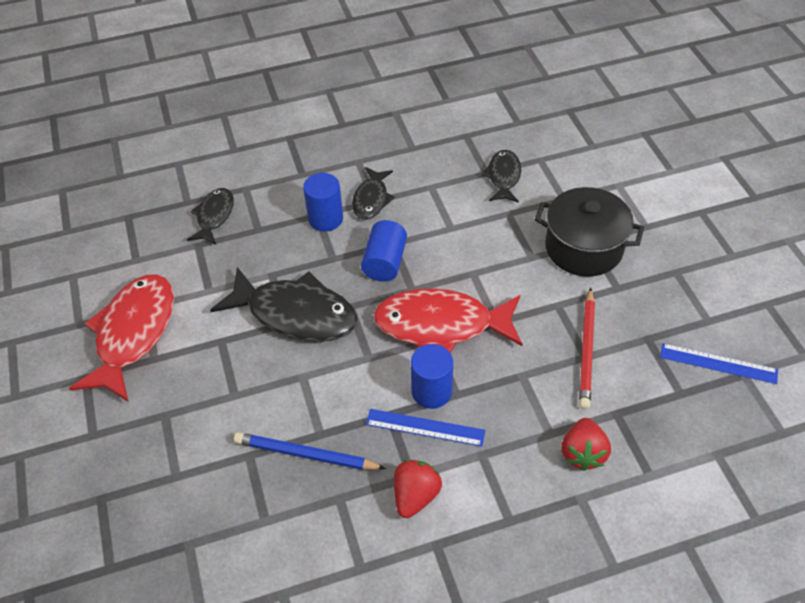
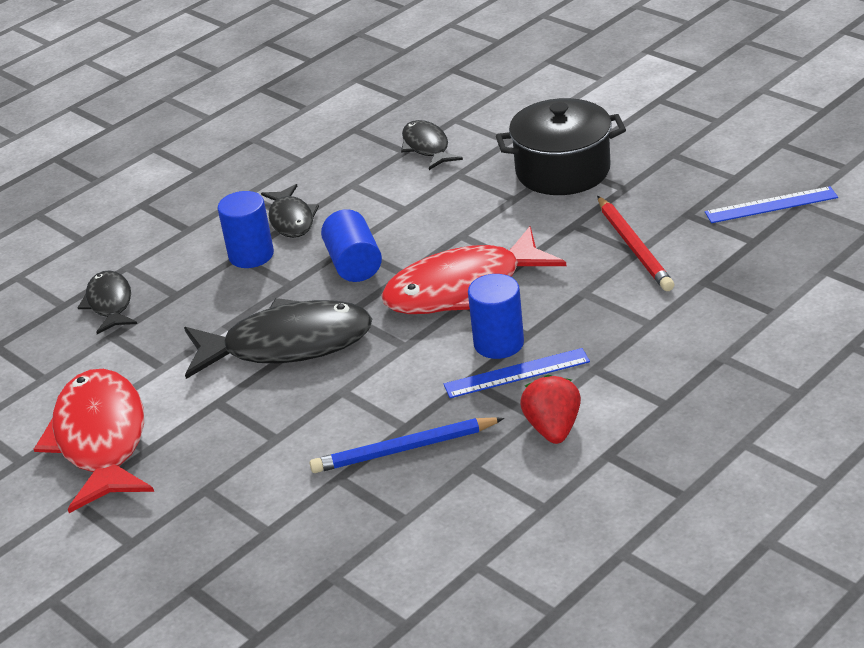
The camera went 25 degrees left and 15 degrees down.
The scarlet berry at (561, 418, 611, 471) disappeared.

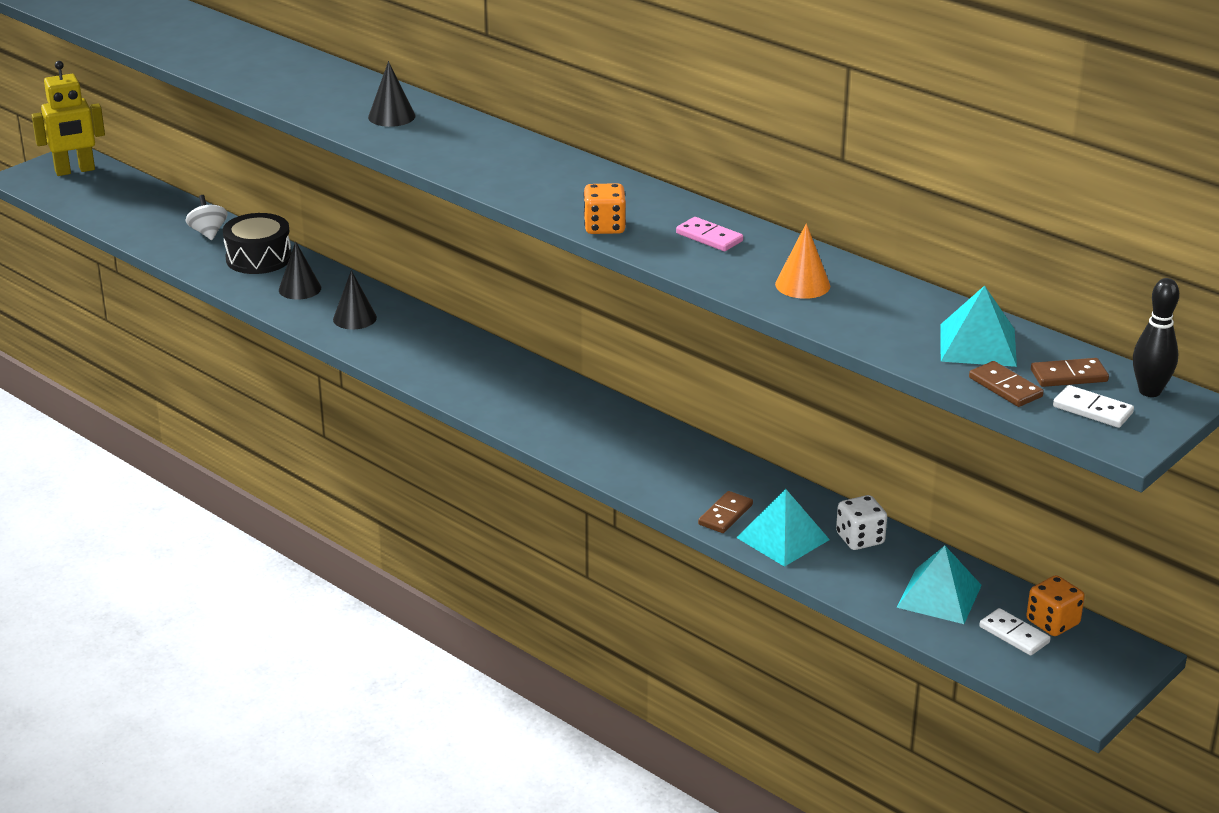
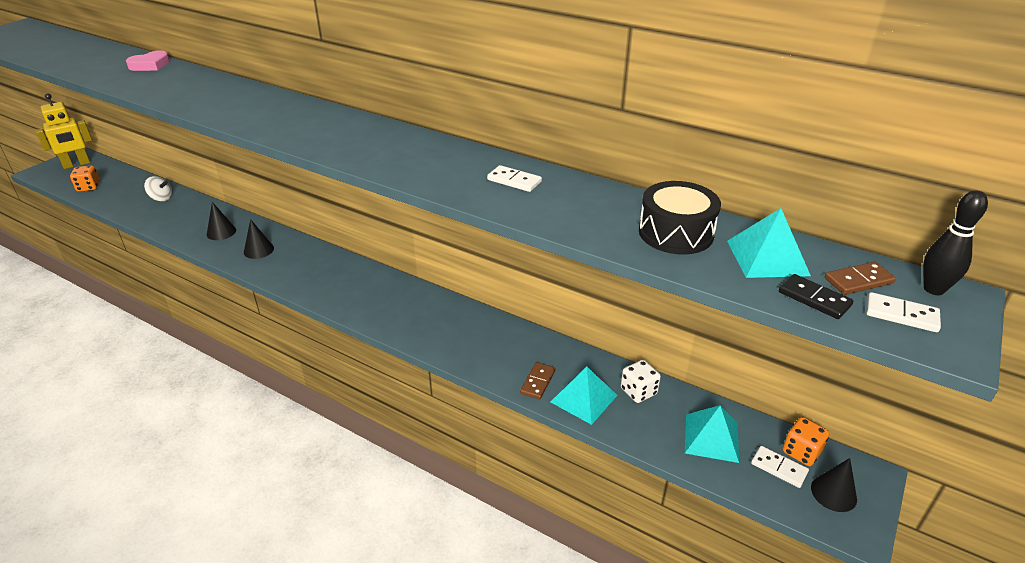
The camera went 10 degrees left and 5 degrees up.
The orange game die moved from (583, 183, 626, 234) to (70, 165, 100, 192).
The rosy love heart at (126, 50, 170, 71) appeared.
The pure white spinning top at (186, 195, 228, 240) turned 135 degrees clockwise.
The rosy domino tile at (676, 217, 743, 251) became the pure white domino tile at (487, 165, 542, 192).
The ebony toy drum moved from (223, 213, 291, 274) to (639, 181, 721, 255).
The russet domino tile at (969, 361, 1044, 407) became the ebony domino tile at (779, 274, 853, 319).
The ebony cone moved from (368, 61, 416, 127) to (811, 458, 857, 512).
The orange cone at (775, 223, 830, 299) disappeared.

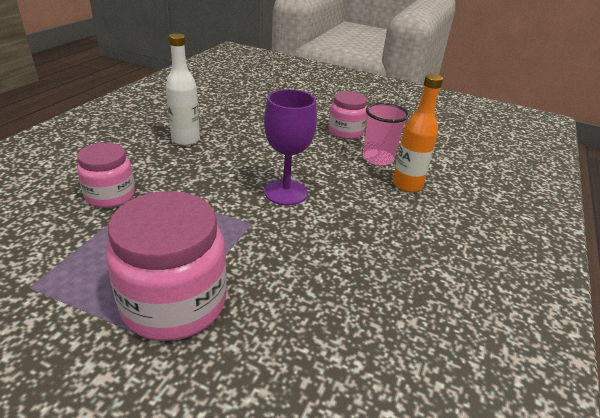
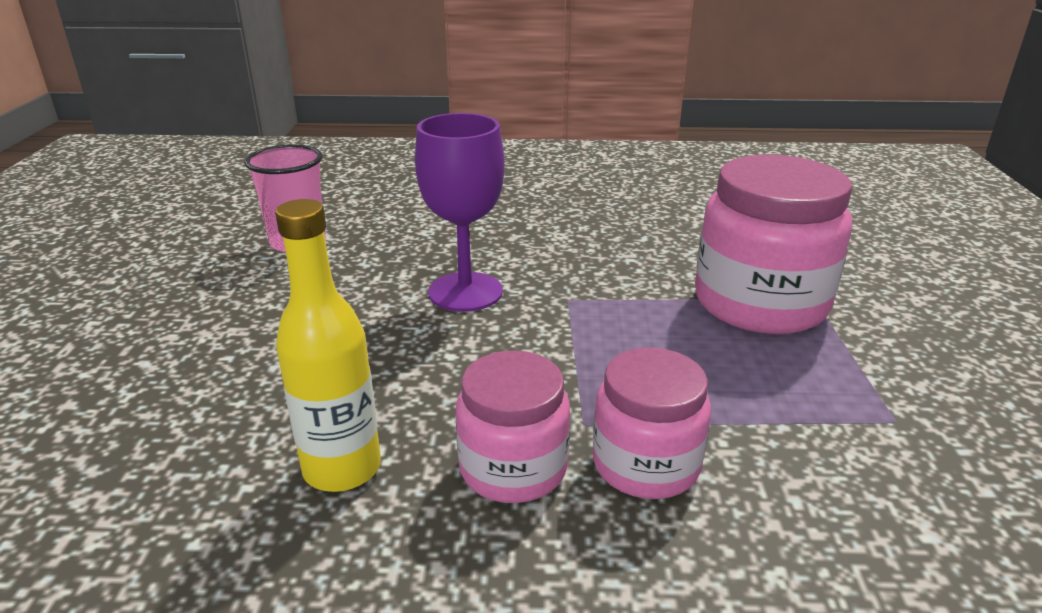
The camera went 110 degrees left and 5 degrees down.
The pure white drink bottle at (166, 33, 200, 146) became the bright yellow drink bottle at (275, 199, 381, 492).
The rosy jar moved from (328, 91, 367, 140) to (456, 351, 570, 503).
The orange drink bottle at (393, 74, 443, 192) disappeared.

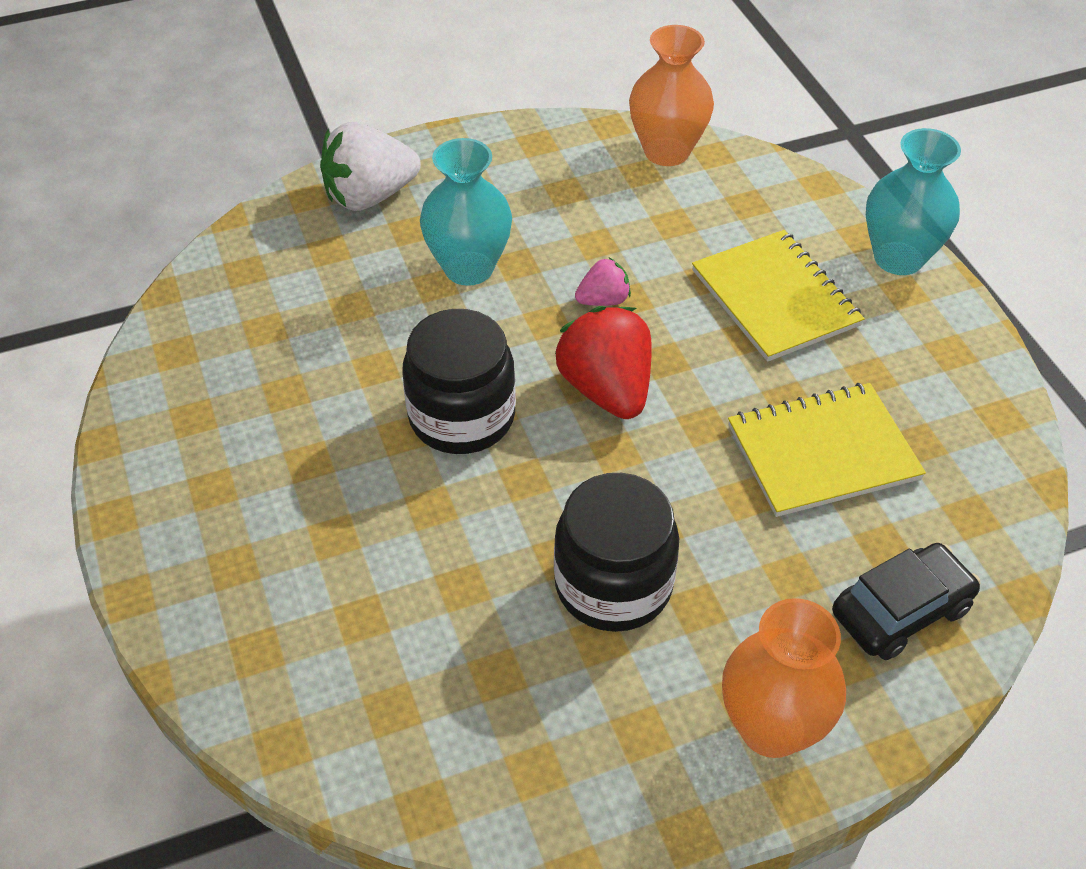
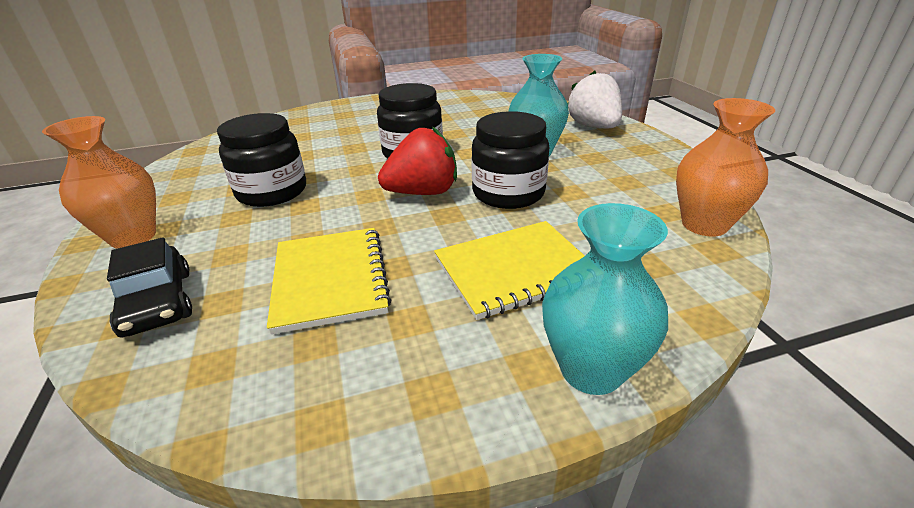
The camera went 95 degrees right and 15 degrees down.
The rosy berry at (575, 257, 631, 306) was replaced by the ebony jar at (472, 111, 550, 209).

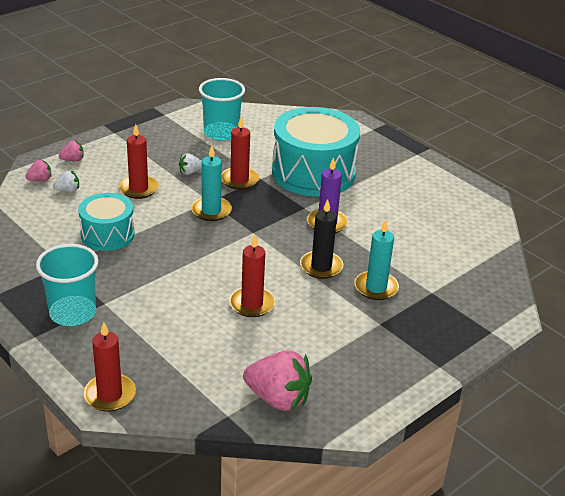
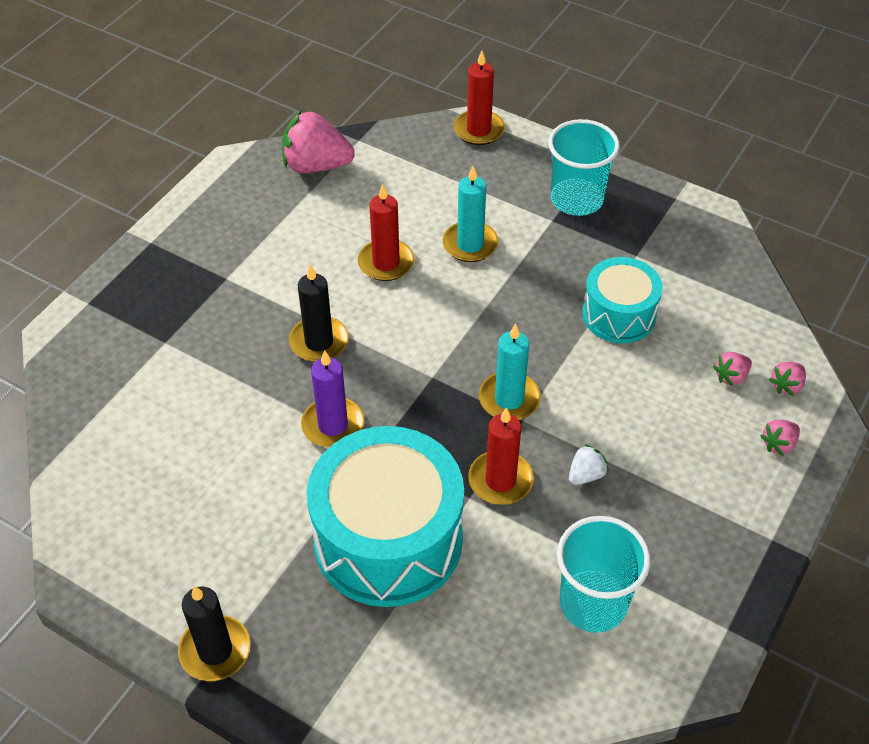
The camera went 165 degrees right and 15 degrees up.
The ebony pillar candle at (178, 586, 251, 681) appeared.
The teal pillar candle moved from (355, 219, 399, 300) to (443, 166, 499, 262).
The pure white berry at (53, 171, 79, 192) became the rosy berry at (713, 352, 752, 386).
The scarlet pillar candle at (119, 124, 159, 199) disappeared.

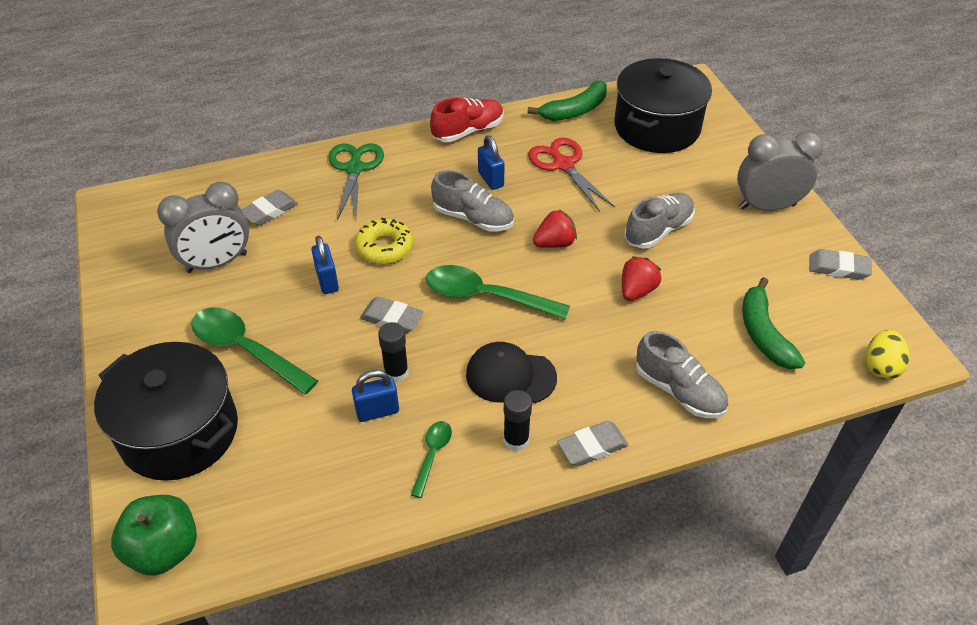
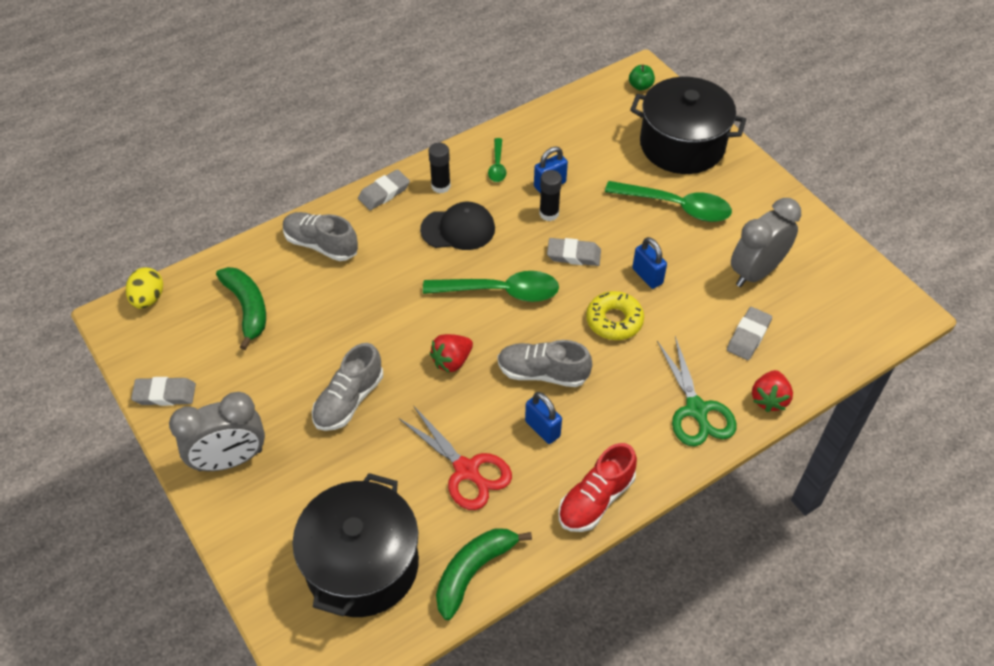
The camera went 165 degrees right and 5 degrees up.
The leaf-green toy apple at (111, 495, 197, 576) changed to 0.52 times the size.
The scarlet berry moved from (622, 256, 661, 301) to (752, 370, 793, 412).

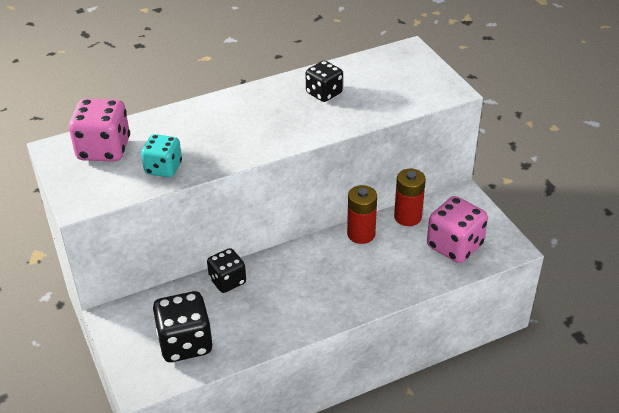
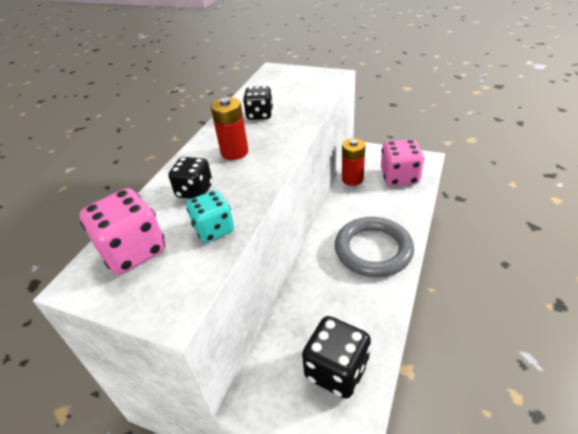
The camera went 40 degrees left and 0 degrees up.
The ebony game die moved from (207, 248, 246, 293) to (169, 157, 212, 199).
The scarlet battery moved from (347, 185, 377, 244) to (211, 97, 249, 160).
The gray ring at (335, 217, 414, 277) appeared.

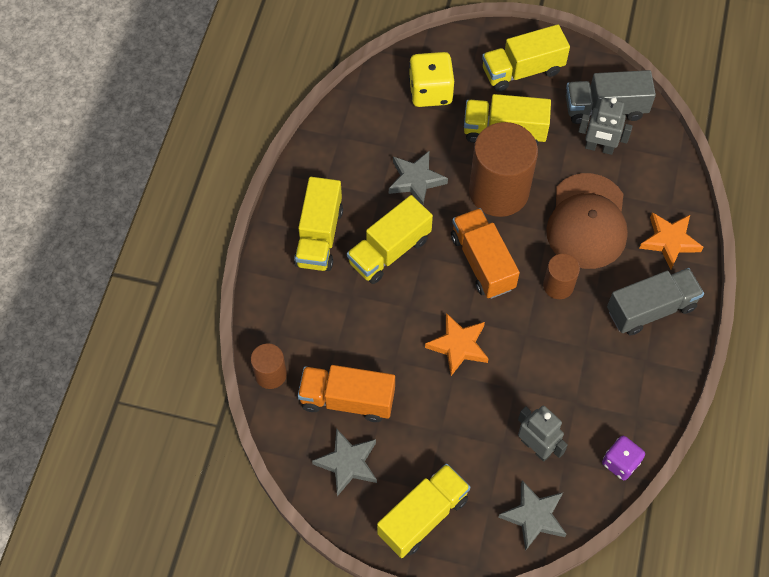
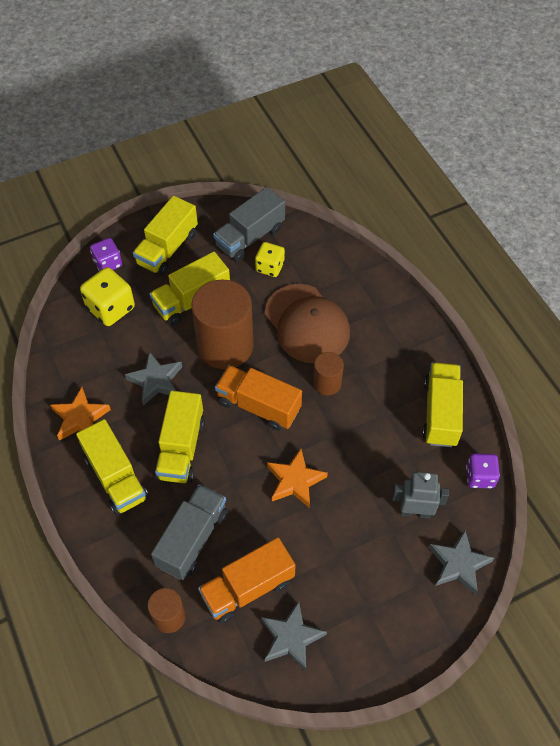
The camera went 40 degrees left and 5 degrees down.
The orange star moved from (639, 212, 704, 270) to (50, 387, 111, 441).
The violet game die at (90, 238, 122, 271) appeared.
The gray lorry moved from (607, 268, 704, 335) to (151, 484, 227, 580).
The gray robot figure at (578, 97, 633, 155) was replaced by the bright yellow game die at (255, 242, 285, 277).
The bright yellow lorry moved from (377, 463, 470, 558) to (422, 363, 463, 447).

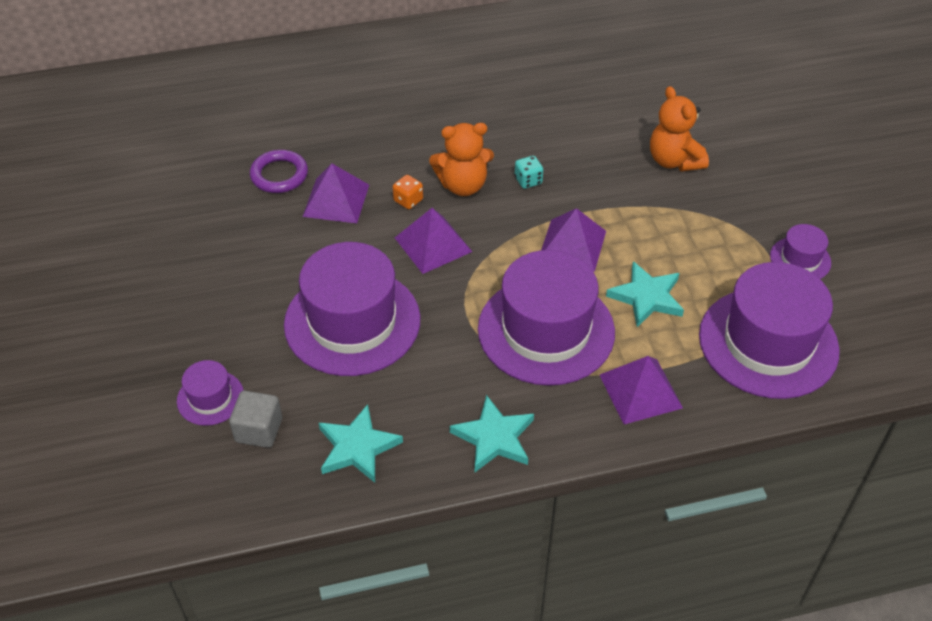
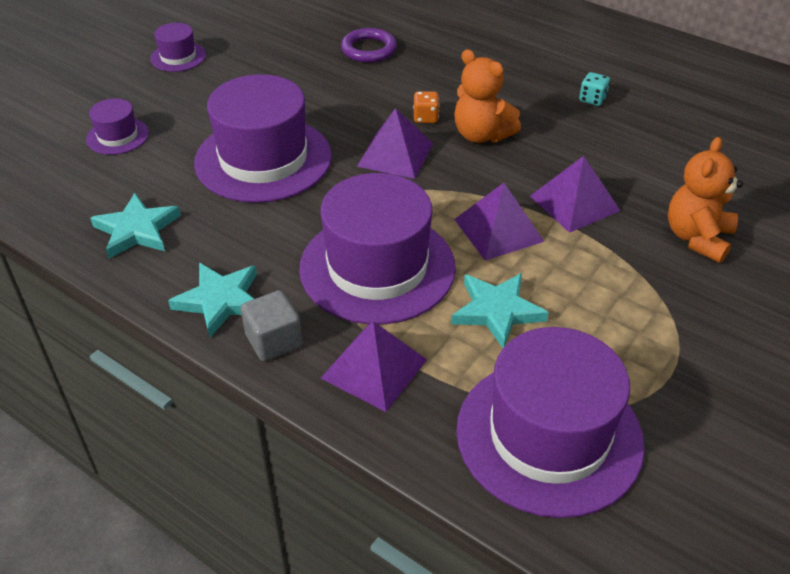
The camera went 50 degrees right and 5 degrees down.
The violet hat moved from (770, 224, 831, 279) to (150, 23, 206, 72).
The gray cube moved from (229, 391, 282, 448) to (241, 290, 302, 361).
The violet pyramid moved from (303, 163, 369, 223) to (530, 156, 621, 233).
The teal game die moved from (515, 156, 543, 189) to (579, 72, 610, 106).

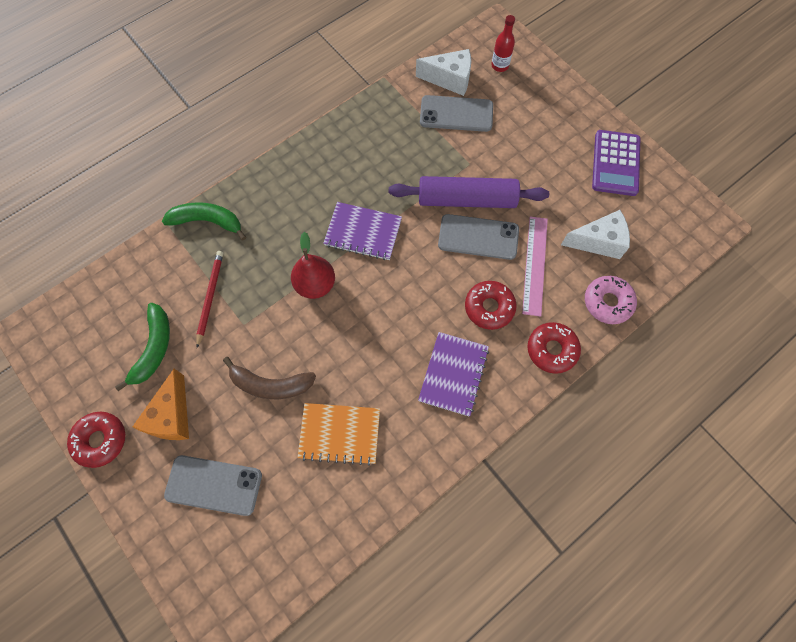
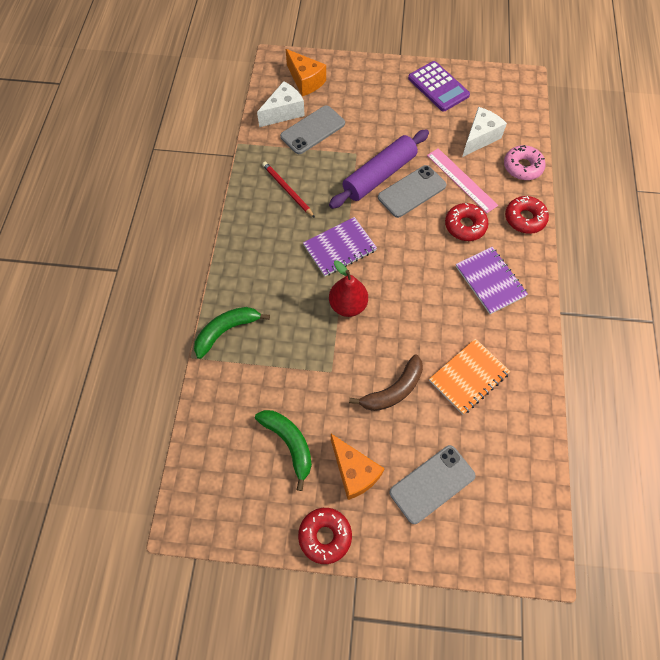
The camera went 45 degrees left and 5 degrees down.
The scarlet lead pencil moved from (196, 251, 223, 348) to (262, 162, 315, 218).
The scarlet drink bottle at (491, 15, 515, 72) was replaced by the orange piece of cheese at (286, 49, 326, 96).

